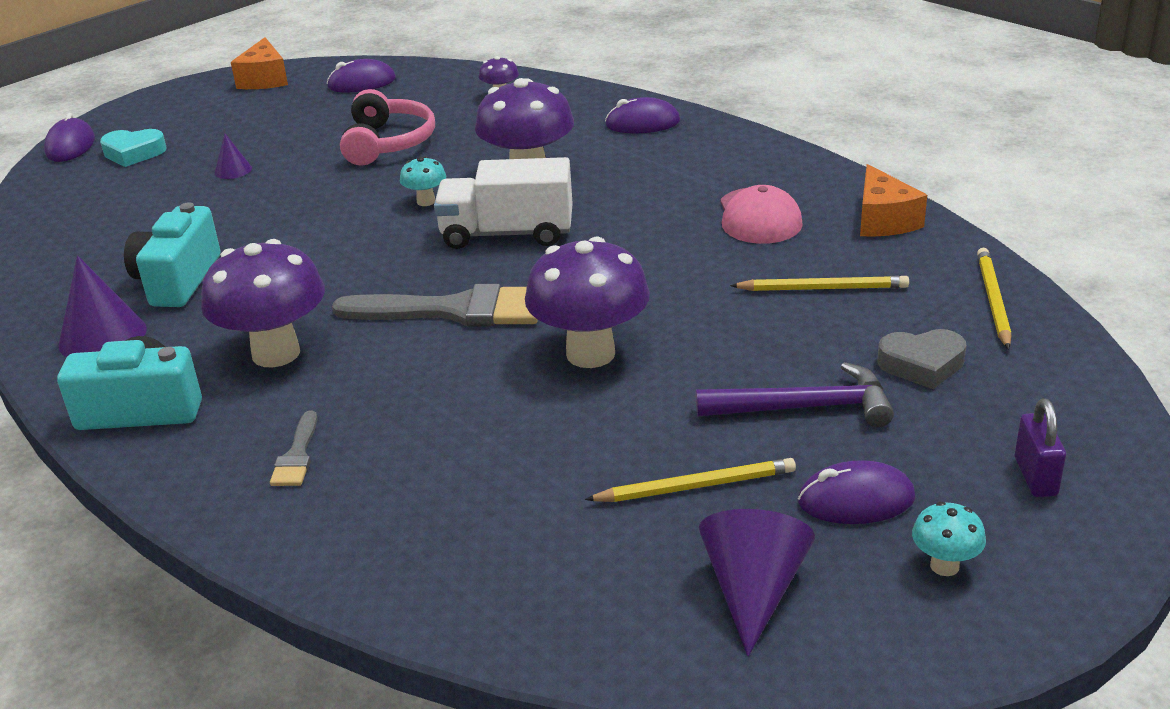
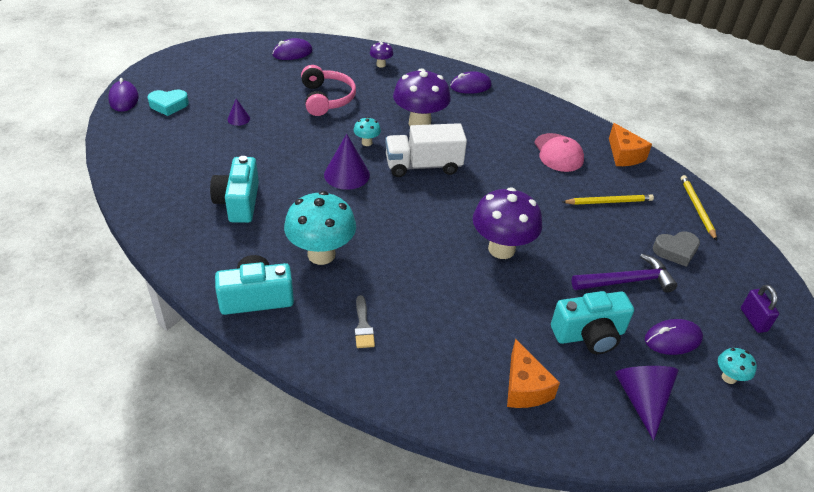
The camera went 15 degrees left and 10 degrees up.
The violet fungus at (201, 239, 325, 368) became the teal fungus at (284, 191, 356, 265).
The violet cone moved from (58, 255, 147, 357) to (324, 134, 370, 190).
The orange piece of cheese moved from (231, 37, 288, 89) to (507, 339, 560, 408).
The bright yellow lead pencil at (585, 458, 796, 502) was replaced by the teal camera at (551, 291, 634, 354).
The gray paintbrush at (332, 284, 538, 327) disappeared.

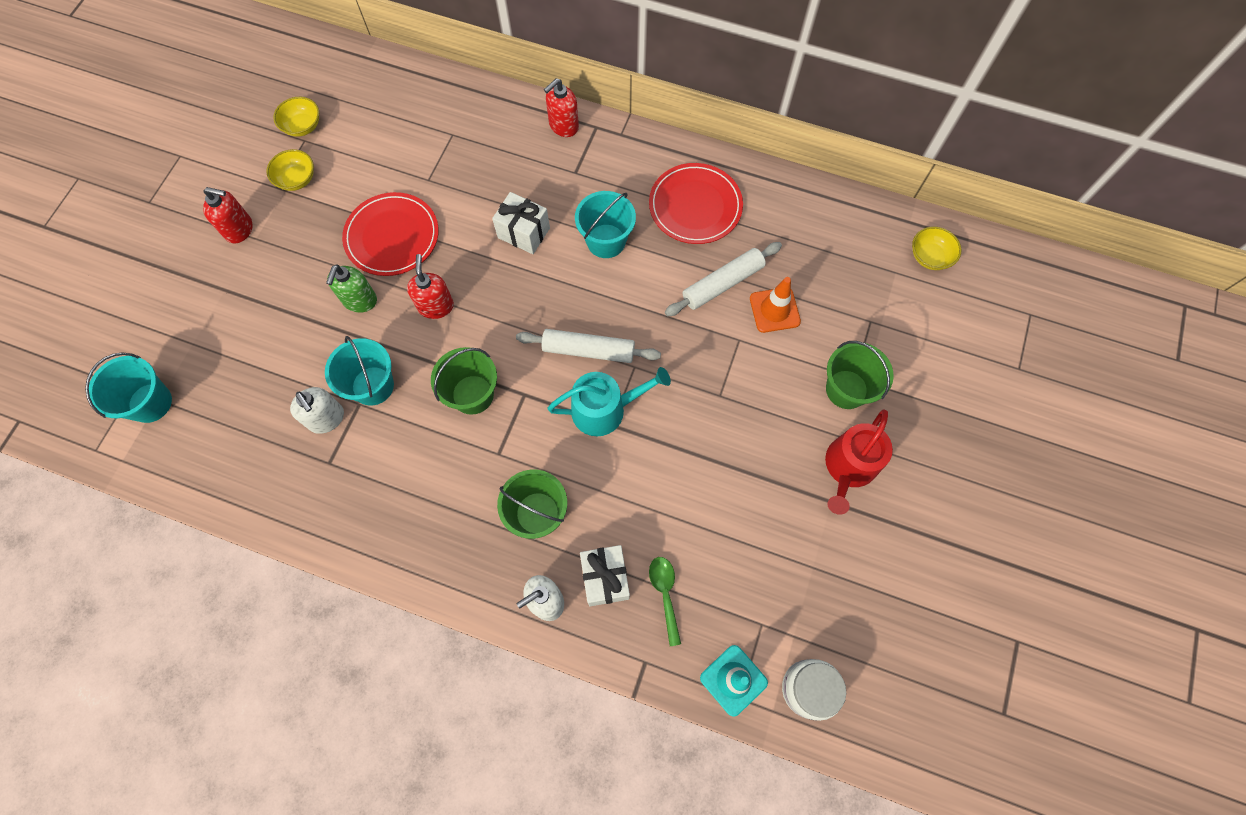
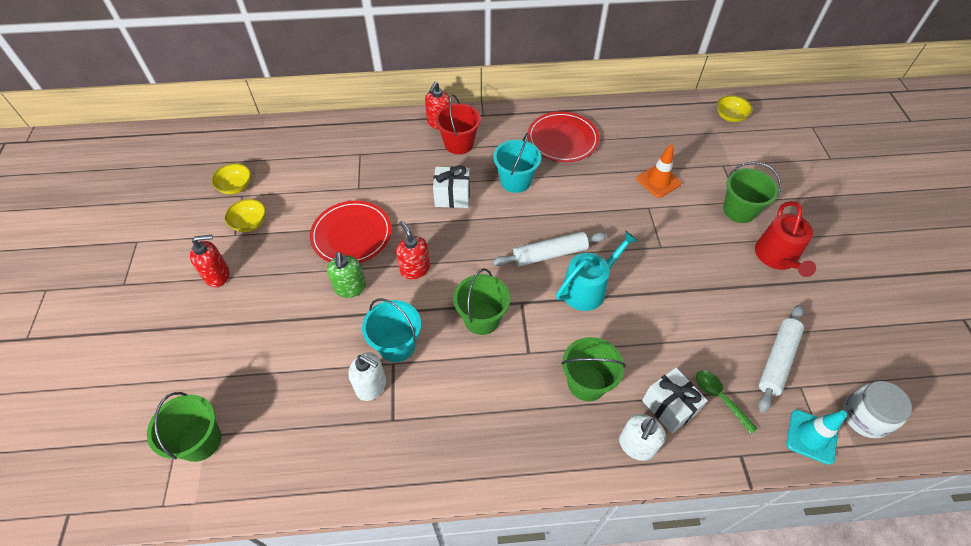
The camera went 25 degrees left and 15 degrees down.
The teal bucket at (85, 352, 172, 423) became the leaf-green bucket at (147, 392, 221, 462).
The scarlet bucket at (435, 95, 481, 154) appeared.
The pure white pastry roller moved from (665, 242, 782, 316) to (758, 305, 804, 413).

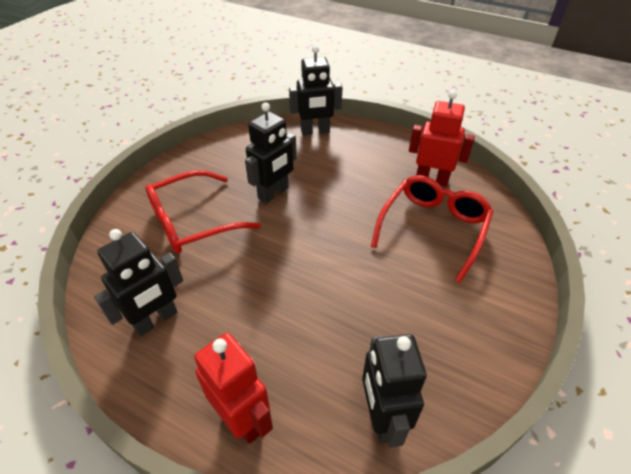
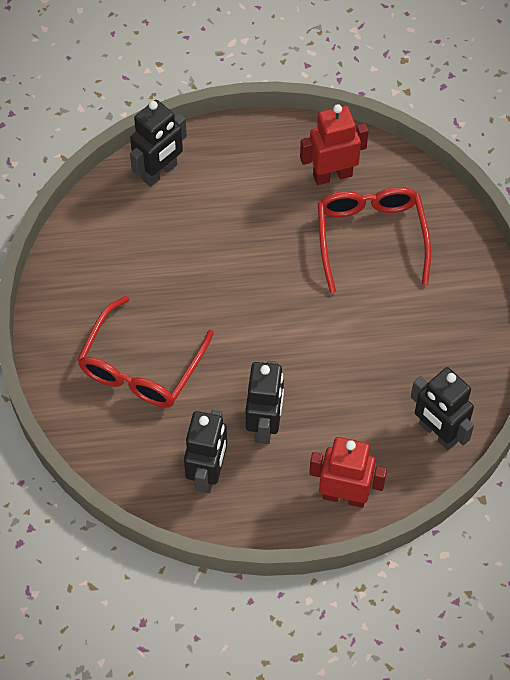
The camera went 35 degrees left and 15 degrees up.
The ebony robot figure moved from (245, 103, 297, 204) to (246, 361, 284, 444).

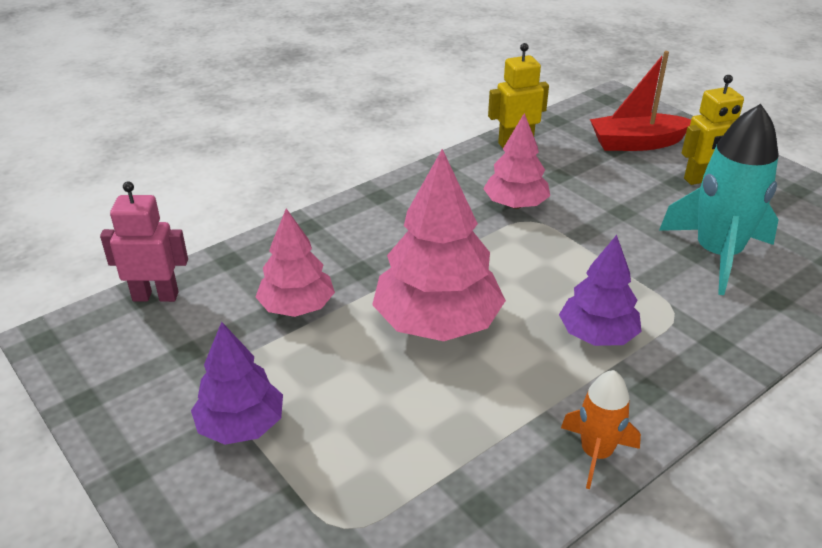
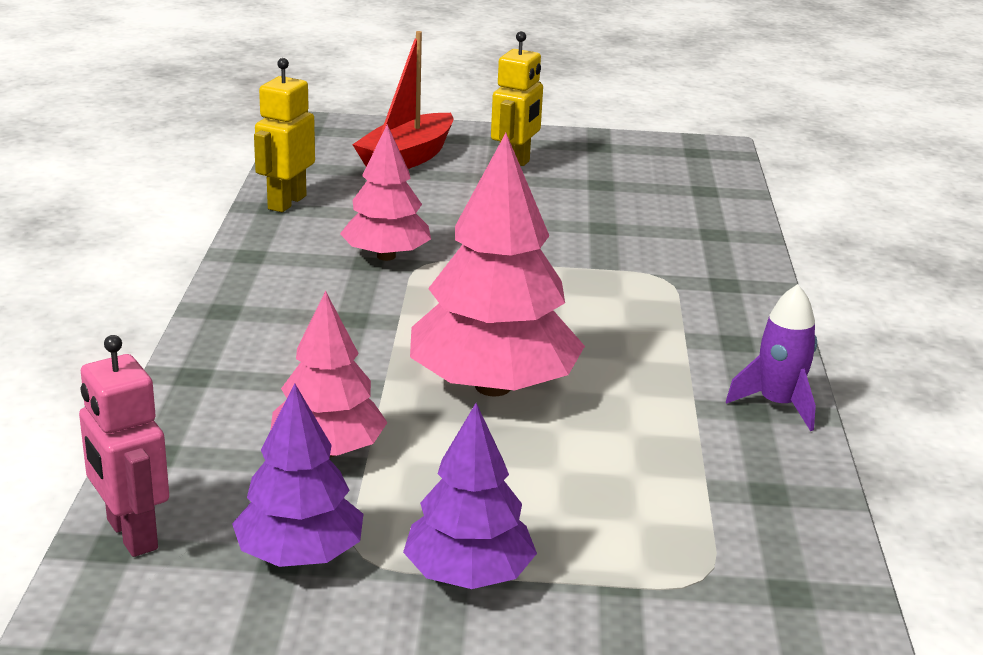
The camera went 50 degrees left and 10 degrees down.
The rosy robot figure at (100, 181, 188, 302) turned 75 degrees counterclockwise.
The violet toy tree moved from (559, 235, 642, 346) to (232, 383, 363, 567).
The orange toy rocket at (561, 370, 641, 489) became the violet toy rocket at (726, 284, 817, 431).
The teal toy rocket at (659, 104, 779, 295) disappeared.

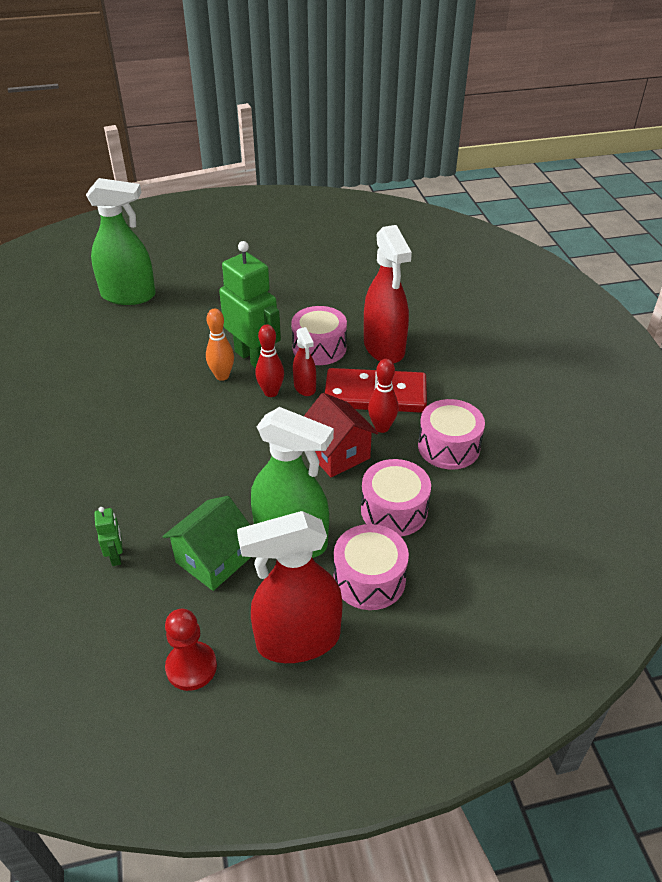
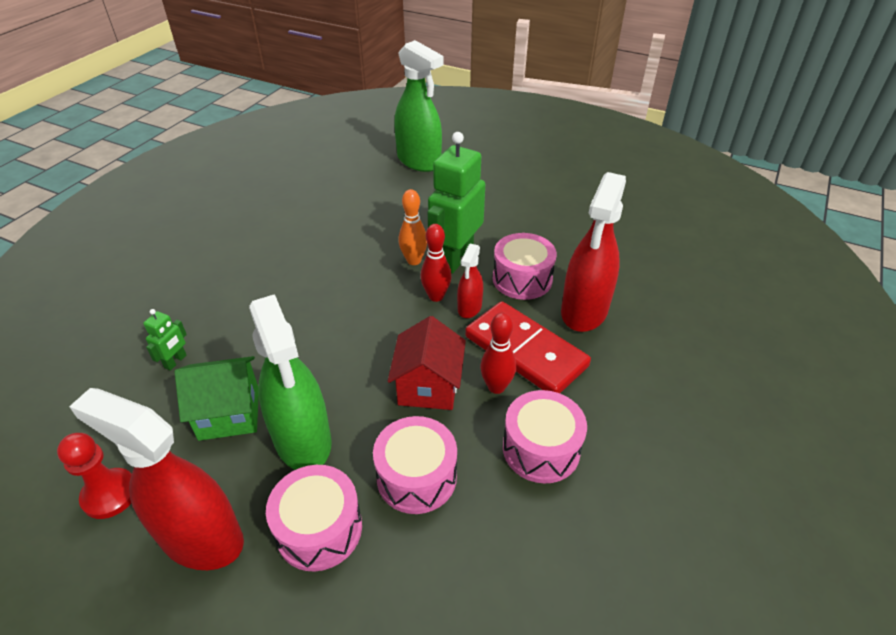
The camera went 40 degrees right and 0 degrees up.
The leaf-green robot figure at (219, 241, 281, 368) turned 150 degrees counterclockwise.

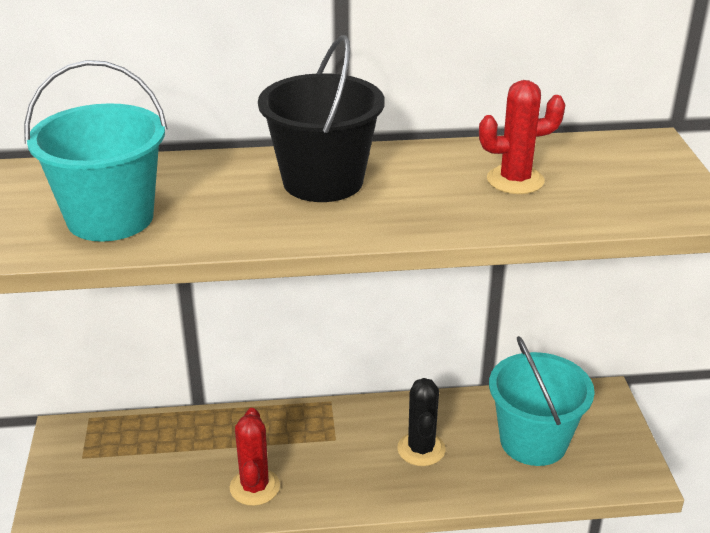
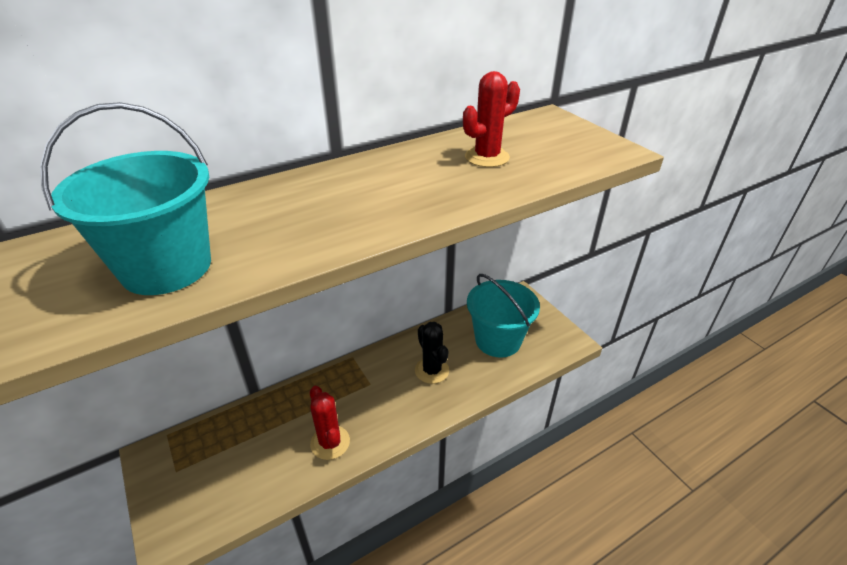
The camera went 25 degrees left and 5 degrees up.
The ebony bucket at (258, 35, 385, 202) disappeared.

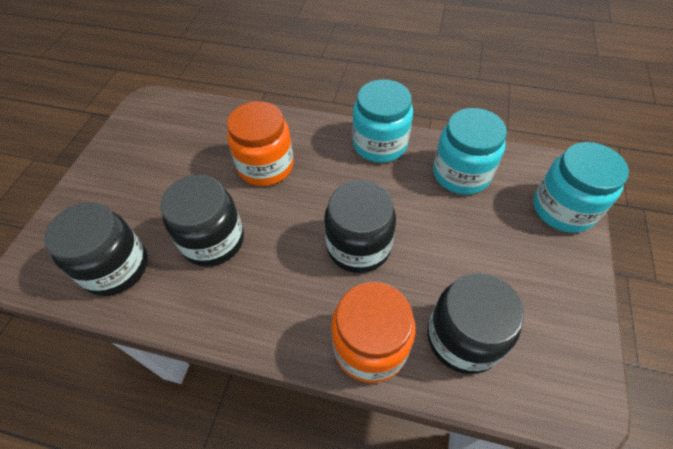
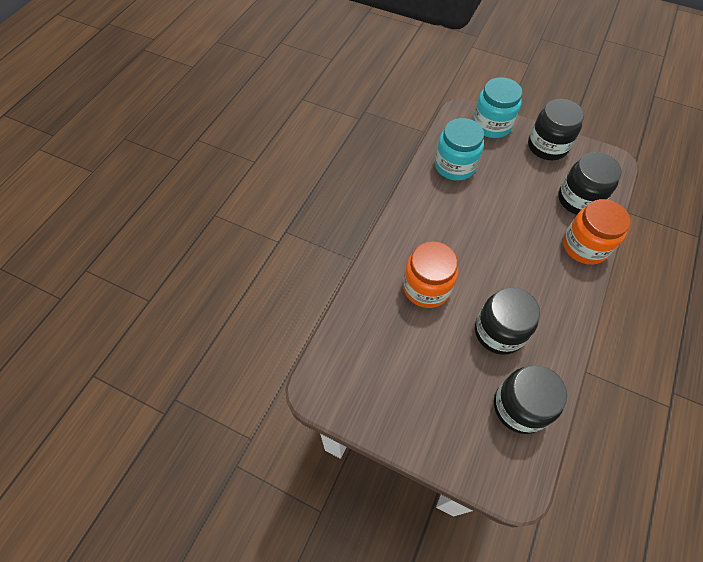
The camera went 80 degrees left and 5 degrees up.
The ebony jar moved from (324, 180, 396, 273) to (528, 99, 584, 160).
The teal jar at (352, 79, 413, 163) disappeared.

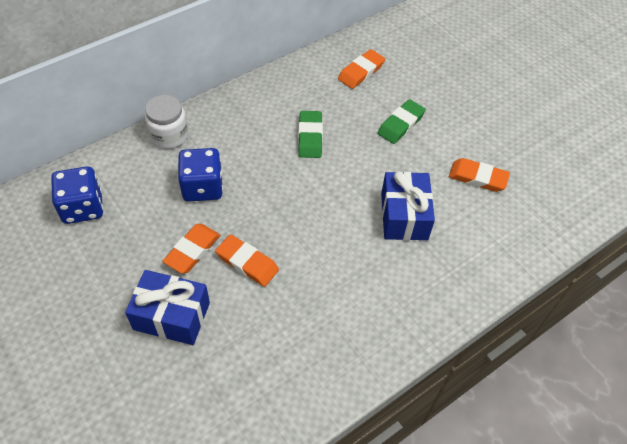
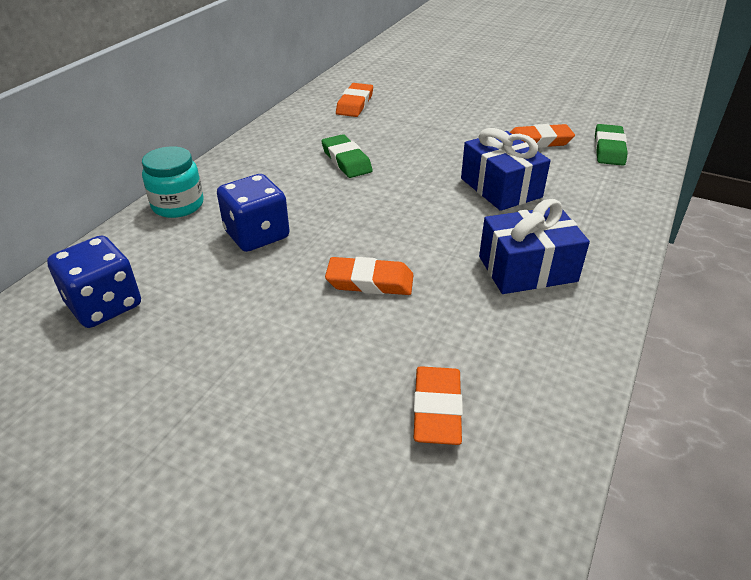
The camera went 25 degrees left and 15 degrees down.
The pure white jar at (145, 95, 188, 149) became the teal jar at (142, 146, 204, 218).
The orange pencil eraser moved from (162, 224, 220, 274) to (414, 366, 463, 445).
The royal blue present moved from (125, 270, 210, 345) to (479, 199, 590, 294).
The leaf-green pencil eraser moved from (377, 99, 426, 144) to (595, 124, 628, 166).

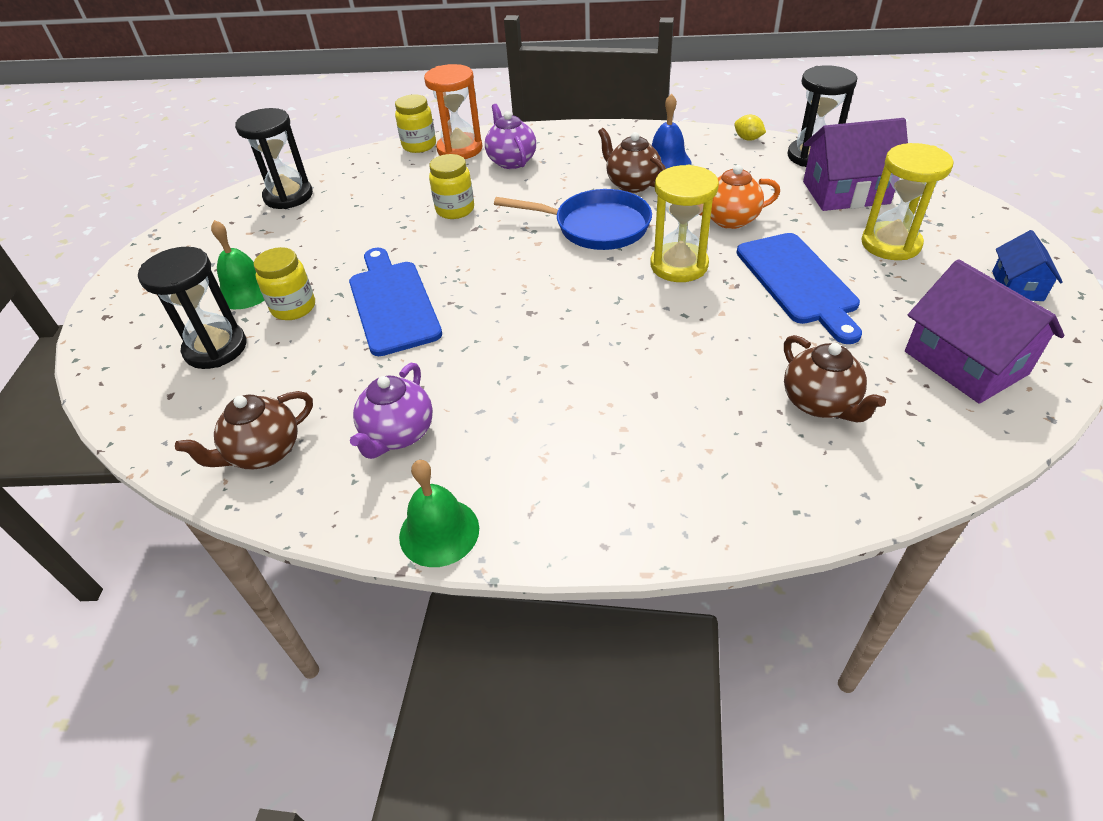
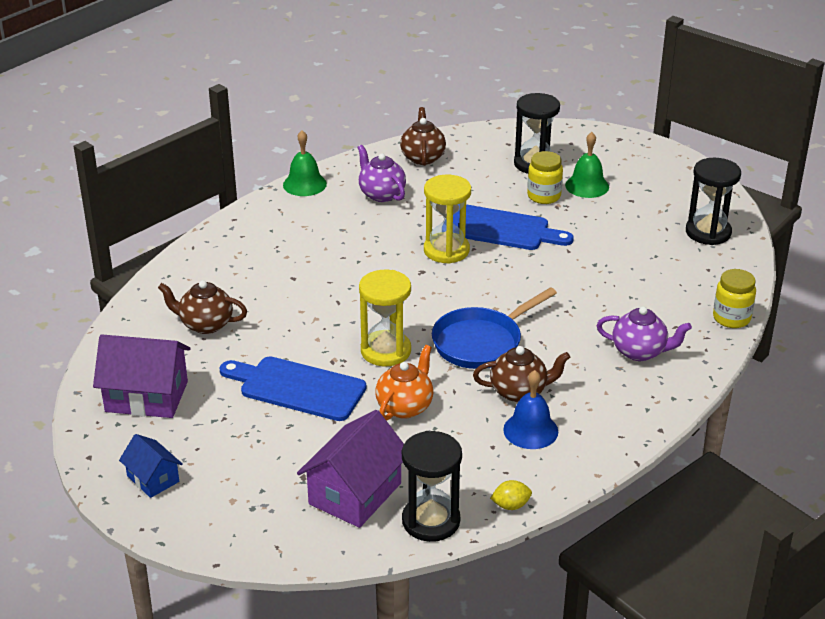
The camera went 125 degrees right and 10 degrees down.
The bright yellow sandglass moved from (861, 143, 953, 260) to (424, 175, 471, 264).
The orange sandglass at (424, 64, 482, 159) disappeared.
The bright yellow jar at (429, 154, 474, 219) disappeared.

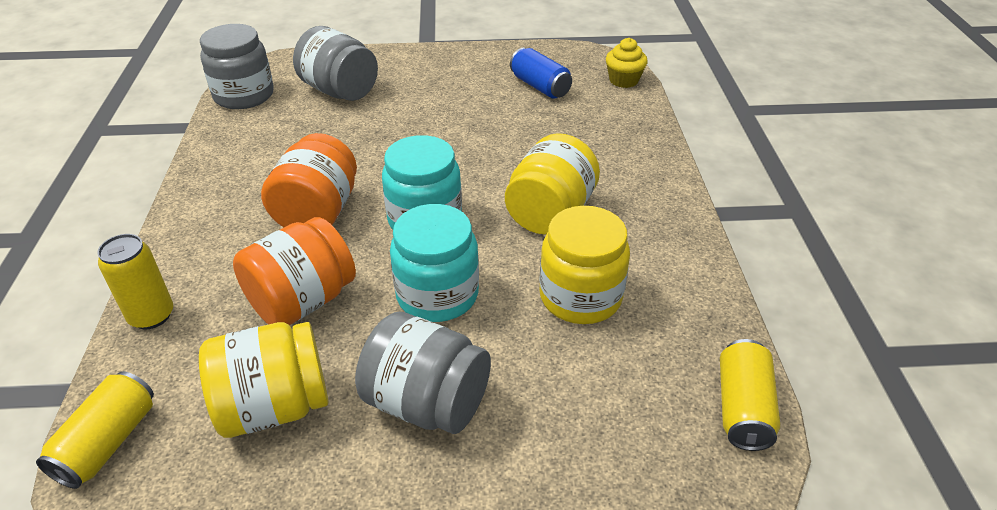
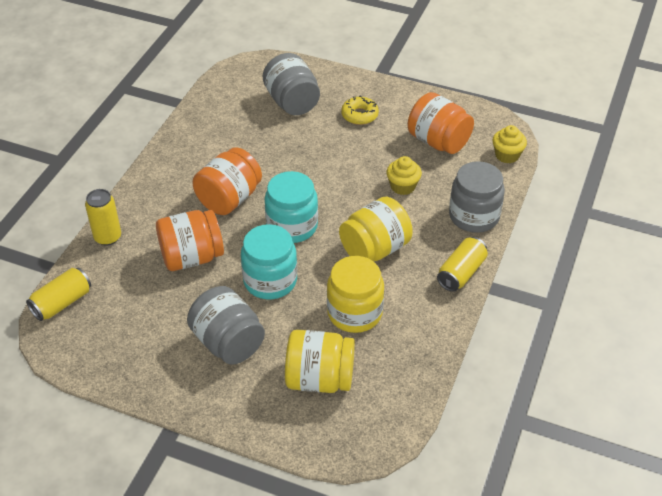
The camera went 25 degrees right and 5 degrees up.
The bright yellow jar moved from (199, 322, 328, 438) to (285, 330, 355, 393).
The bright yellow donut at (341, 96, 379, 125) appeared.
The bright yellow muffin at (387, 156, 422, 195) appeared.
The royal blue can at (510, 48, 572, 99) was replaced by the orange jar at (407, 92, 474, 154).
The bright yellow can moved from (720, 339, 780, 451) to (437, 237, 488, 292).
The gray jar moved from (200, 24, 274, 109) to (449, 161, 505, 233).

